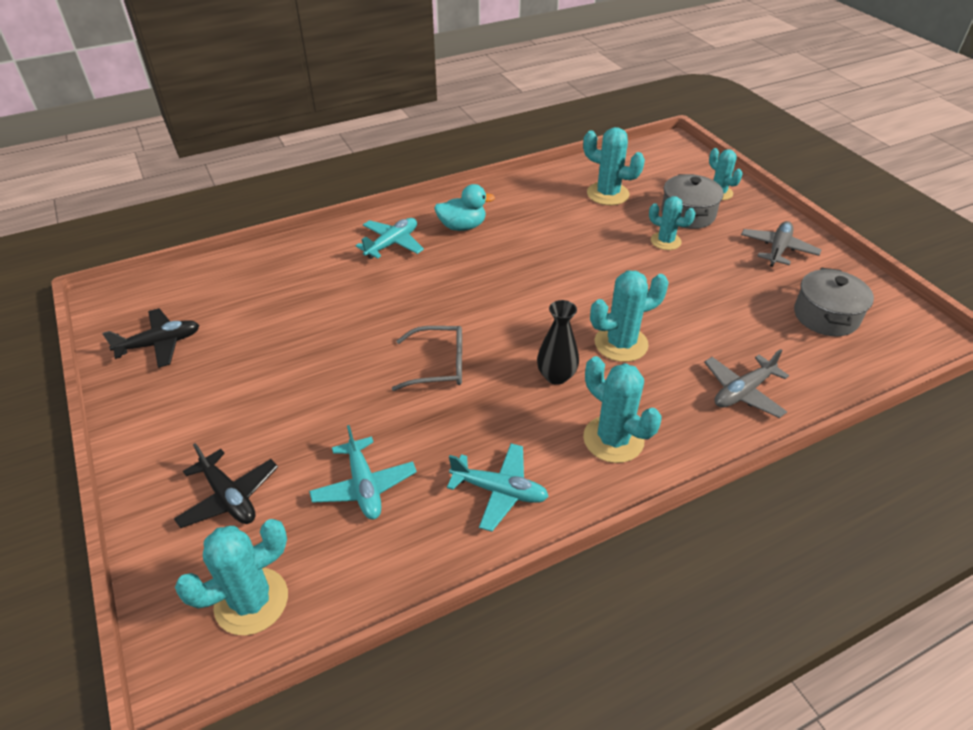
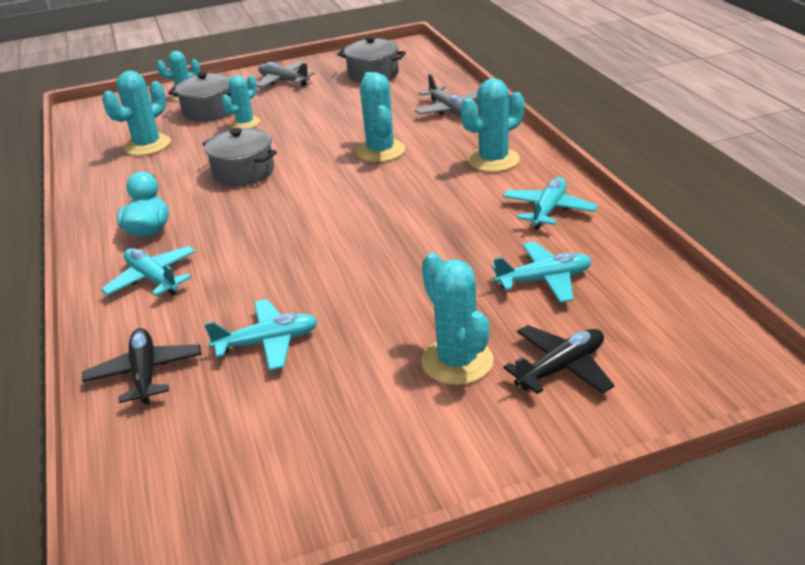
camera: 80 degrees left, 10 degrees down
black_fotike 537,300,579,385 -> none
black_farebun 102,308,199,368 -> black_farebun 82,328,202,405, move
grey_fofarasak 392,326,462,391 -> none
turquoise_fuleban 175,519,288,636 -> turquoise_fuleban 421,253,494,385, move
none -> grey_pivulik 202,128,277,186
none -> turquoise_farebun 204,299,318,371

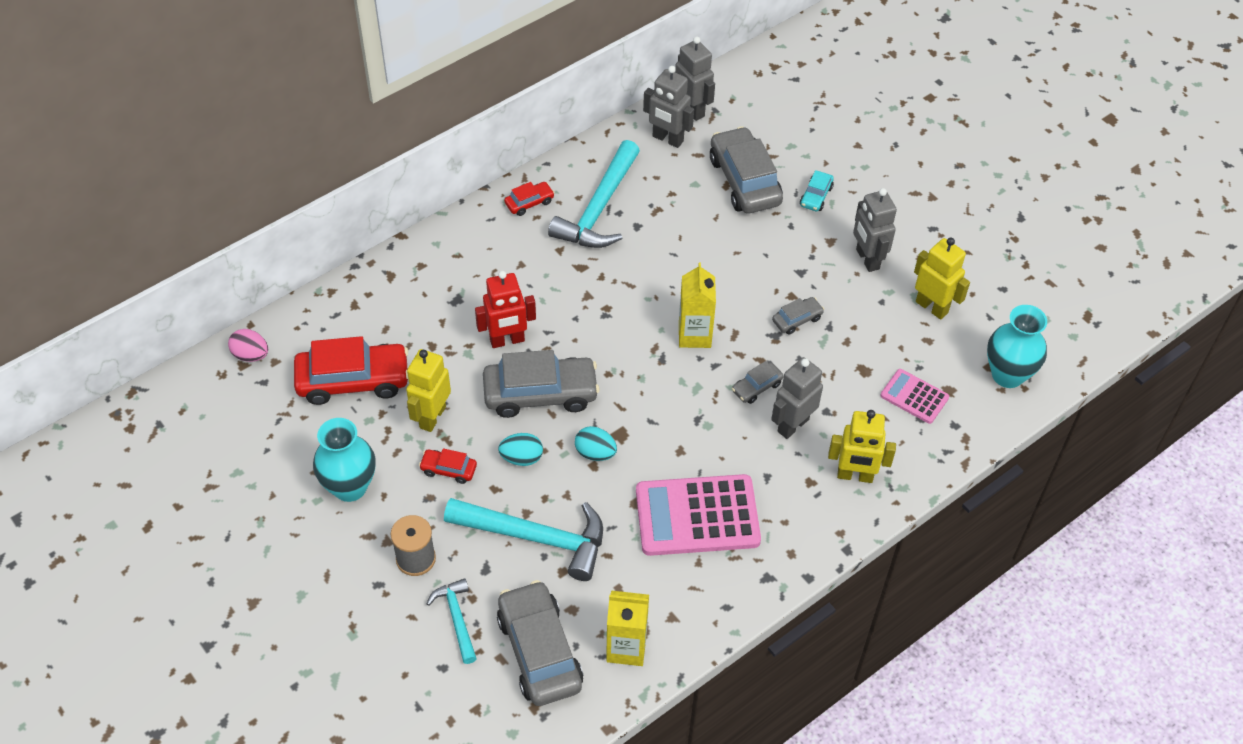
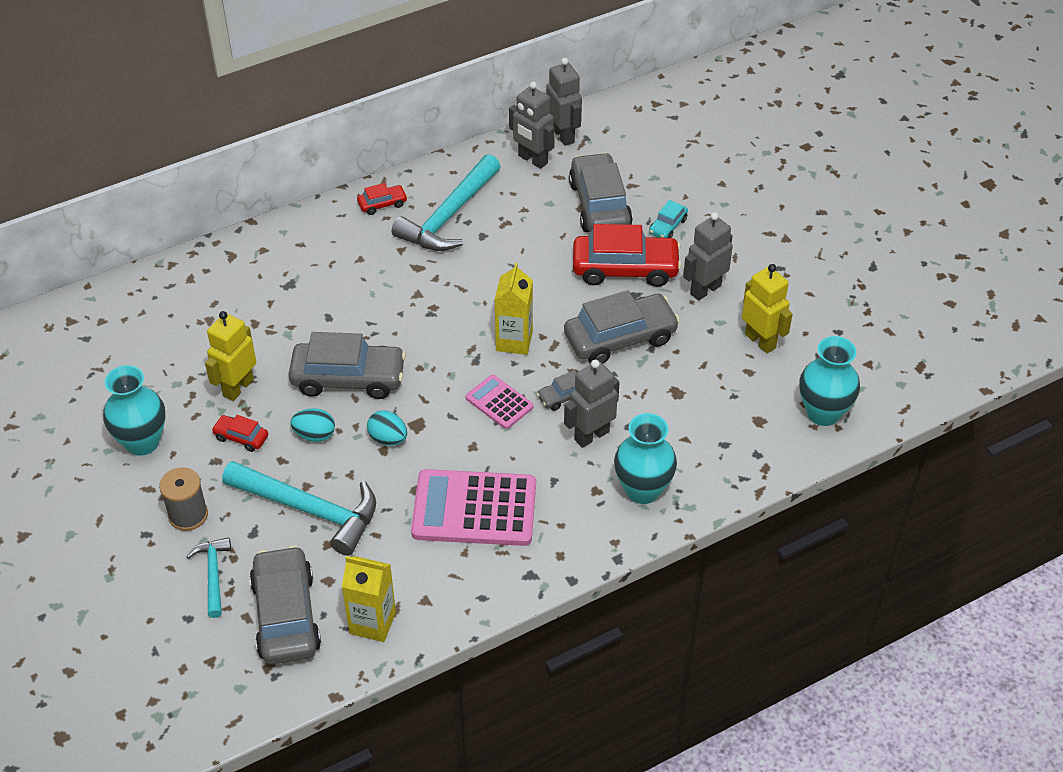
camera: 10 degrees right, 5 degrees down
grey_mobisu 853,188,897,272 -> grey_mobisu 683,212,733,301, 60 degrees clockwise
red_mobisu 475,271,536,348 -> none
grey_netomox 772,297,824,335 -> grey_netomox 564,290,680,364, x2.13
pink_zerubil 228,329,268,362 -> none
red_netomox 294,336,408,405 -> red_netomox 573,224,682,287, move
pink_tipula 880,369,949,424 -> pink_tipula 466,375,533,429, move
yellow_mobisu 828,410,896,483 -> turquoise_fotike 614,413,677,504

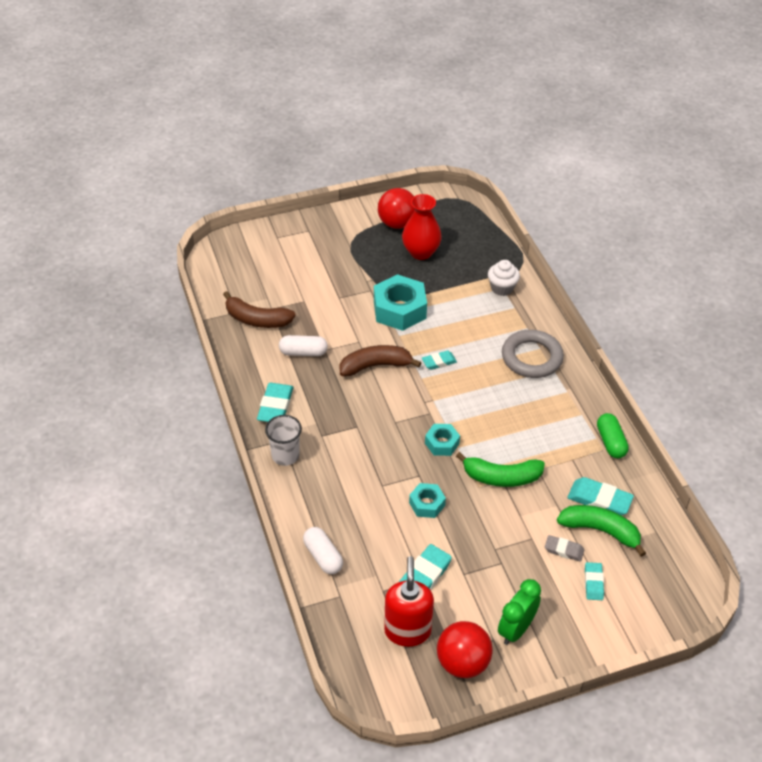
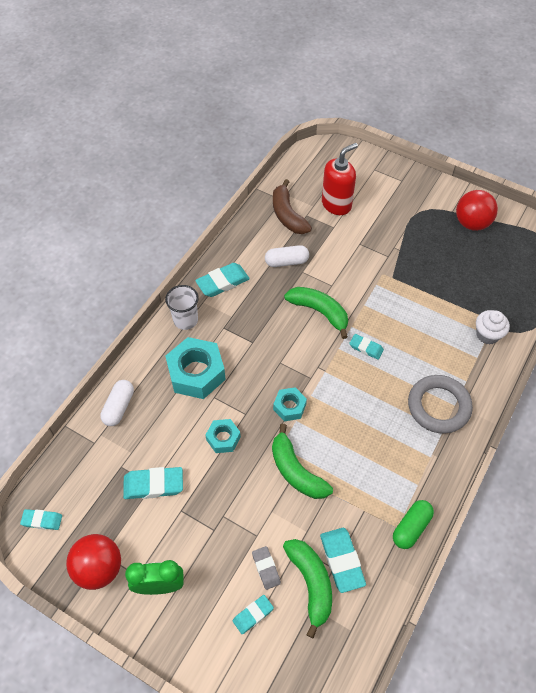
camera: 50 degrees right, 10 degrees up
red_fotike 402,194,442,260 -> none
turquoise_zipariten 374,274,427,331 -> turquoise_zipariten 165,337,226,399, move
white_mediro 279,335,328,356 -> white_mediro 265,245,309,267, 60 degrees counterclockwise
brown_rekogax 340,345,421,376 -> green_rekogax 284,287,348,339
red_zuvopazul 384,556,434,647 -> red_zuvopazul 322,143,358,215, move
none -> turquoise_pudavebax 20,509,62,530

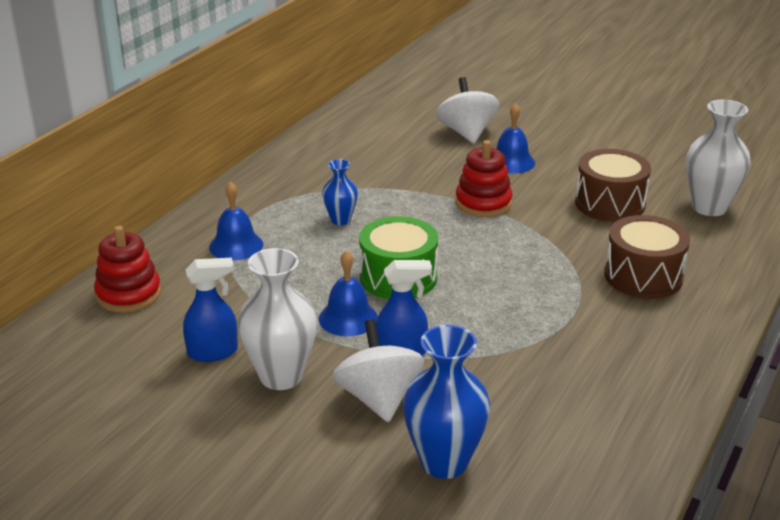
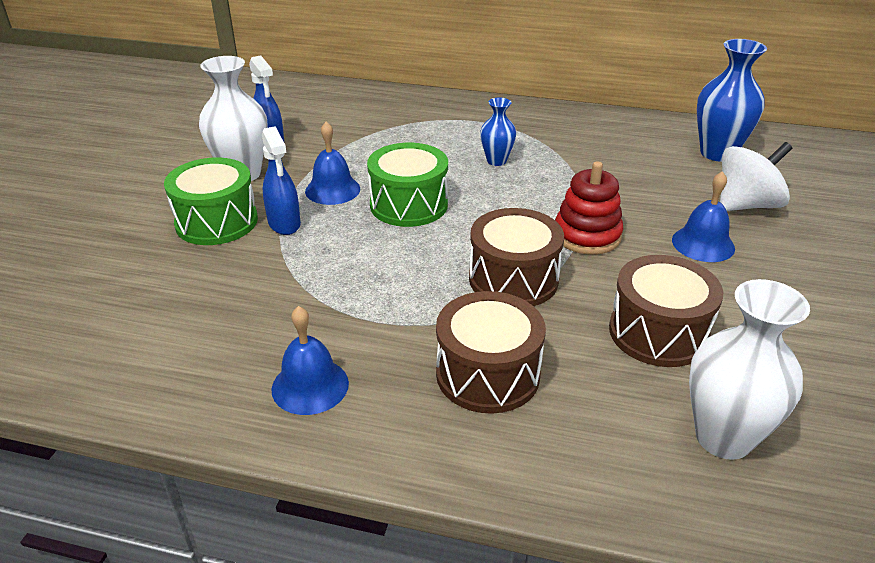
camera: 75 degrees right, 5 degrees up
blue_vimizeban 209,181,263,260 -> blue_vimizeban 272,306,349,415, move
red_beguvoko 94,226,161,313 -> none
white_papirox 332,319,424,422 -> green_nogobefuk 164,157,258,245
blue_fotike 403,325,490,479 -> blue_fotike 697,39,767,162, move
none -> brown_nogobefuk 469,208,564,306

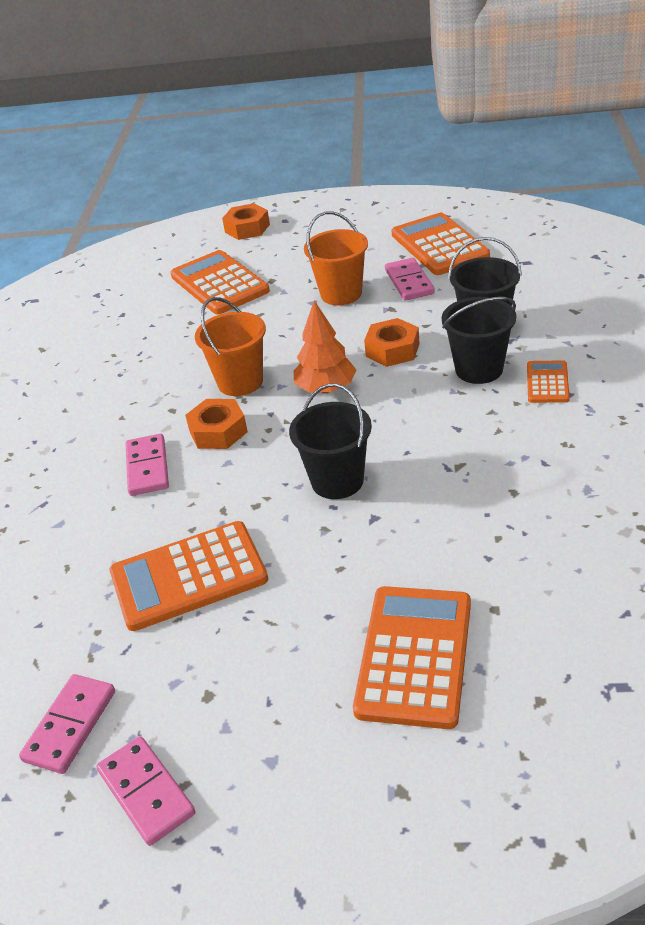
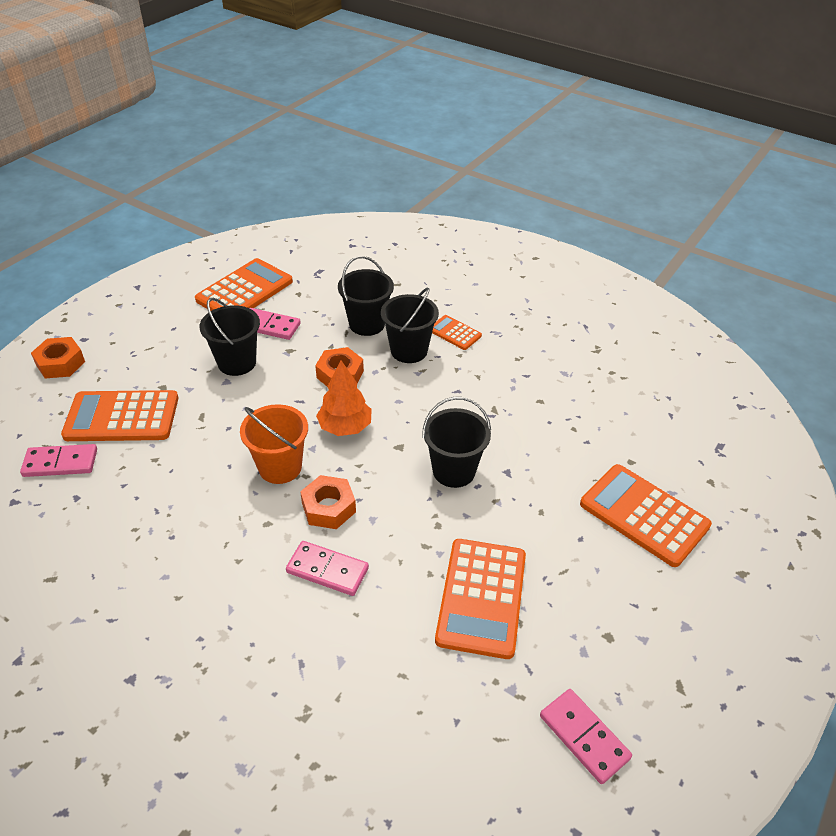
camera: 65 degrees left, 5 degrees up
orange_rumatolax 304,211,368,305 -> black_rumatolax 199,298,260,376
orange_tipula 391,213,490,275 -> orange_tipula 195,258,293,311, 120 degrees clockwise
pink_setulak 96,736,195,846 -> pink_setulak 20,444,97,477, move

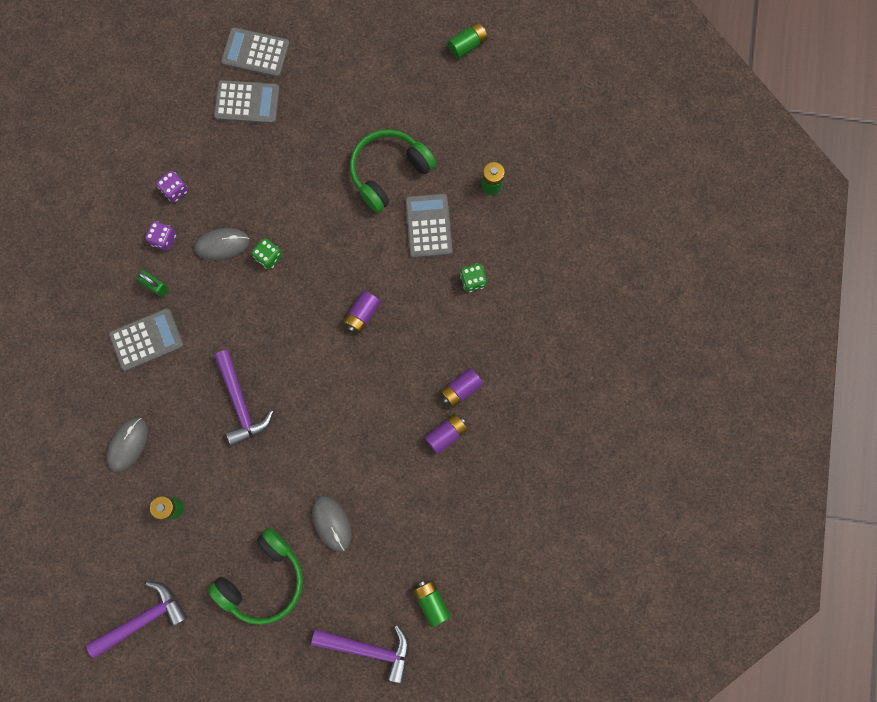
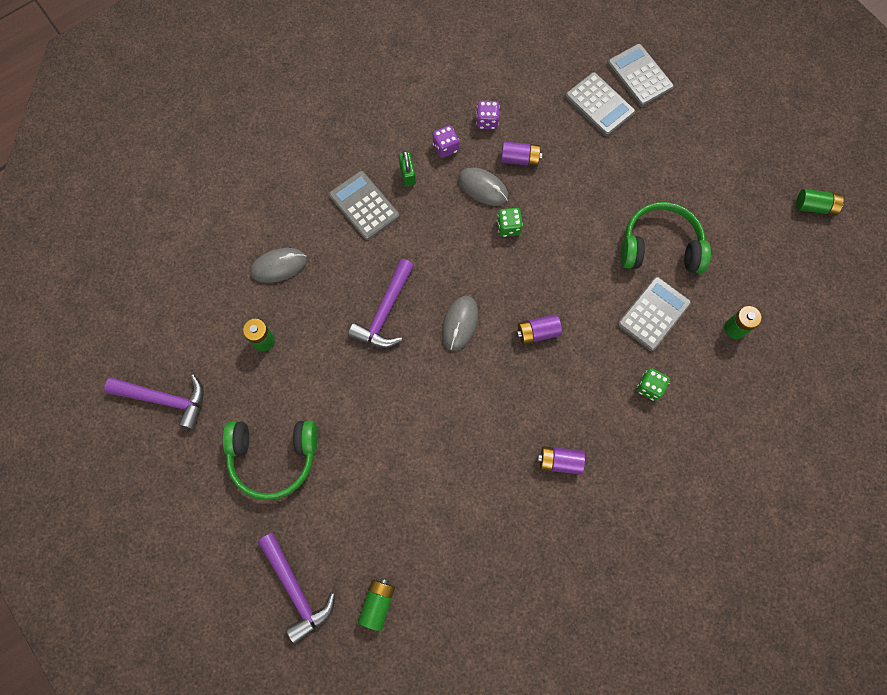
camera: 45 degrees right, 5 degrees down
grey_tipula 109,308,184,371 -> grey_tipula 329,171,399,240, 150 degrees counterclockwise
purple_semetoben 424,414,468,454 -> purple_semetoben 501,141,542,167, move
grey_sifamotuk 312,495,352,552 -> grey_sifamotuk 442,296,479,351, move

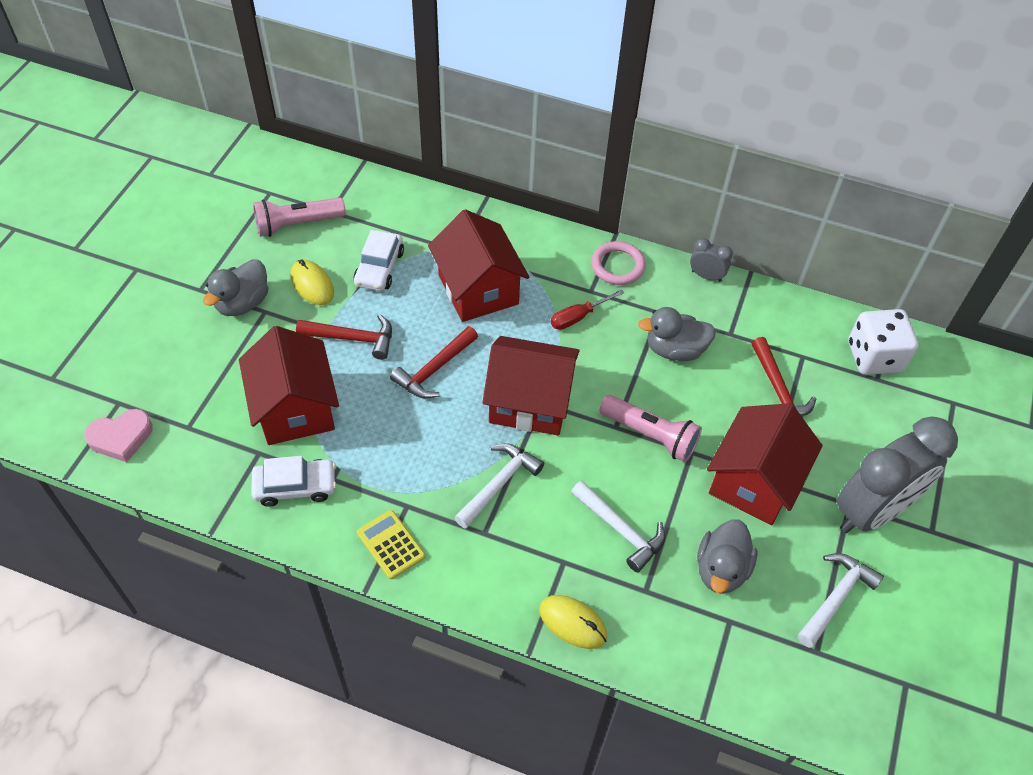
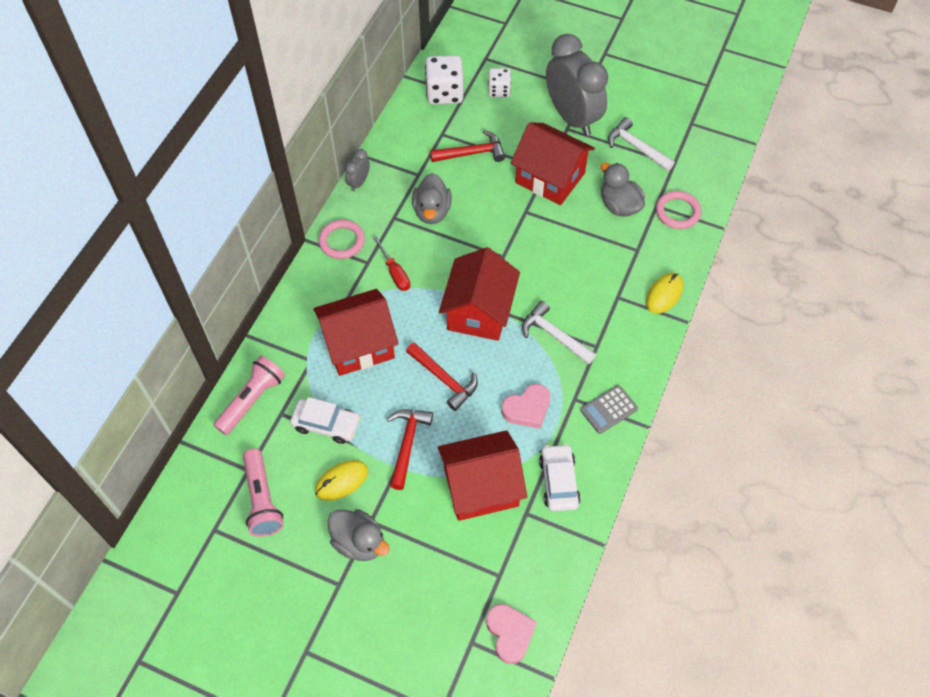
camera: 85 degrees left, 5 degrees up
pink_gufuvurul 599,395,702,462 -> pink_gufuvurul 213,356,285,435, move
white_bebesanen 571,481,665,572 -> none
yellow_tipula 357,510,425,579 -> grey_tipula 580,385,638,434
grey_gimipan 697,519,757,594 -> grey_gimipan 601,163,645,217, 150 degrees counterclockwise
none -> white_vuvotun 488,68,511,97
none -> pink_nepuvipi 656,191,701,229
none -> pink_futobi 502,384,550,429

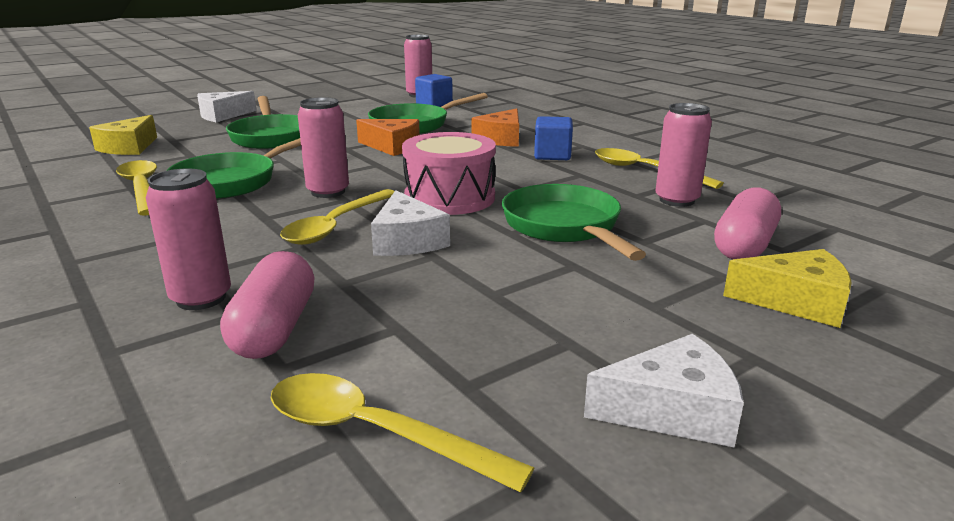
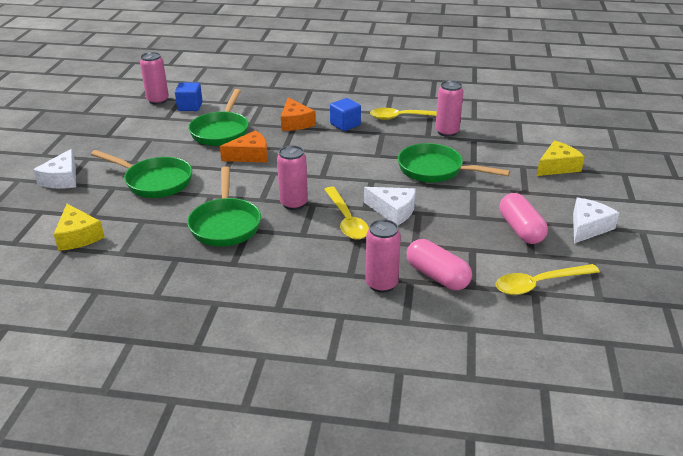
camera: 45 degrees left, 10 degrees up
pink_nogobefuk 402,132,496,215 -> none
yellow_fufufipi 116,160,157,216 -> none
pink_mediro 714,188,781,259 -> pink_mediro 500,193,548,244, move

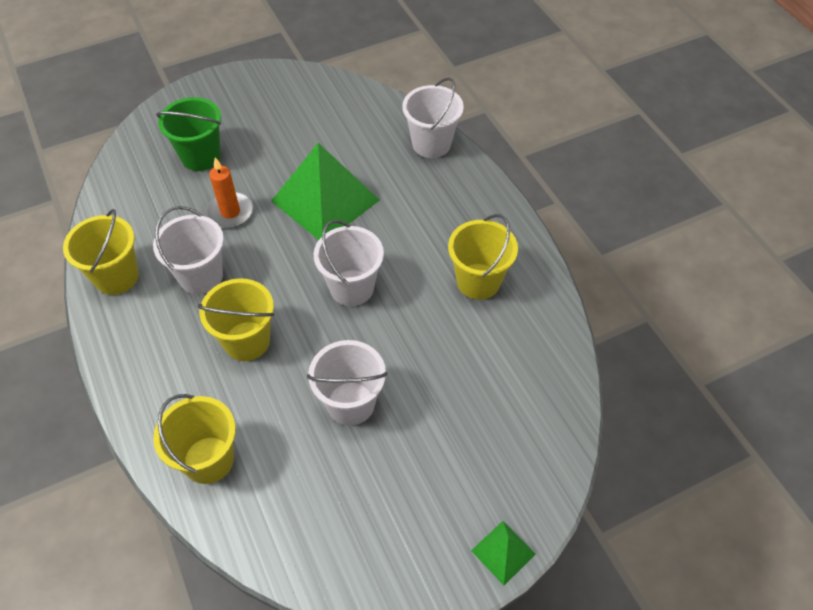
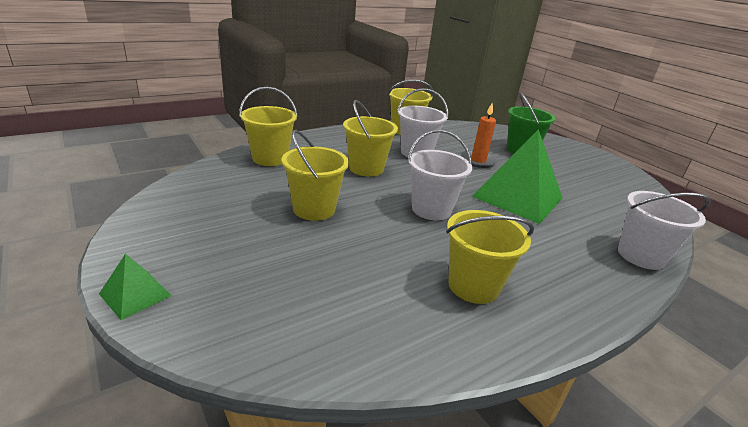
camera: 80 degrees right, 25 degrees down
white_rumatolax 307,340,387,426 -> yellow_rumatolax 281,130,349,221

